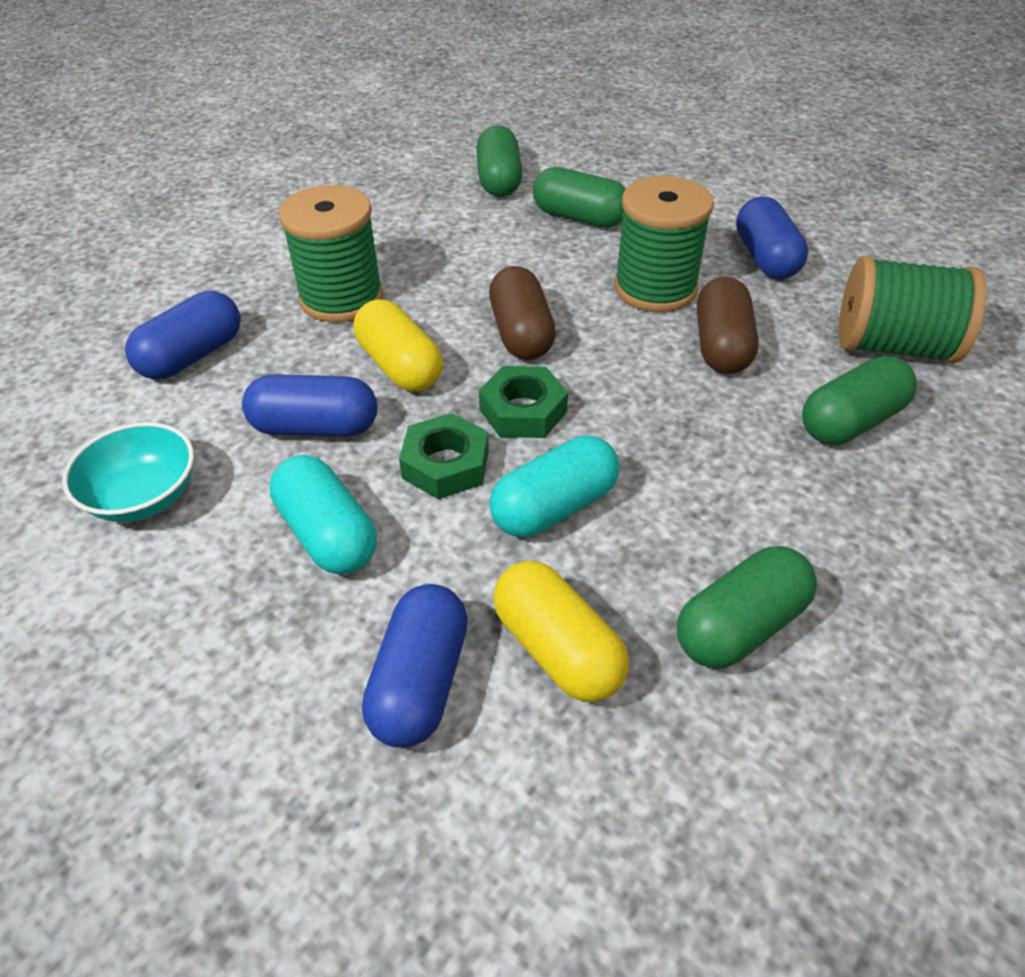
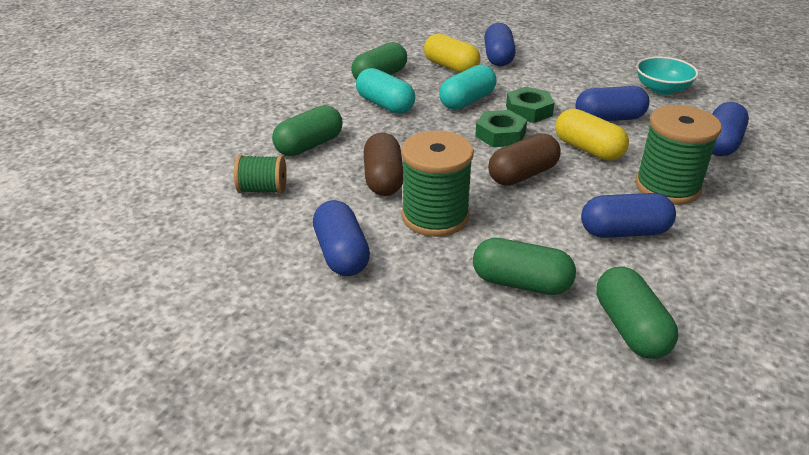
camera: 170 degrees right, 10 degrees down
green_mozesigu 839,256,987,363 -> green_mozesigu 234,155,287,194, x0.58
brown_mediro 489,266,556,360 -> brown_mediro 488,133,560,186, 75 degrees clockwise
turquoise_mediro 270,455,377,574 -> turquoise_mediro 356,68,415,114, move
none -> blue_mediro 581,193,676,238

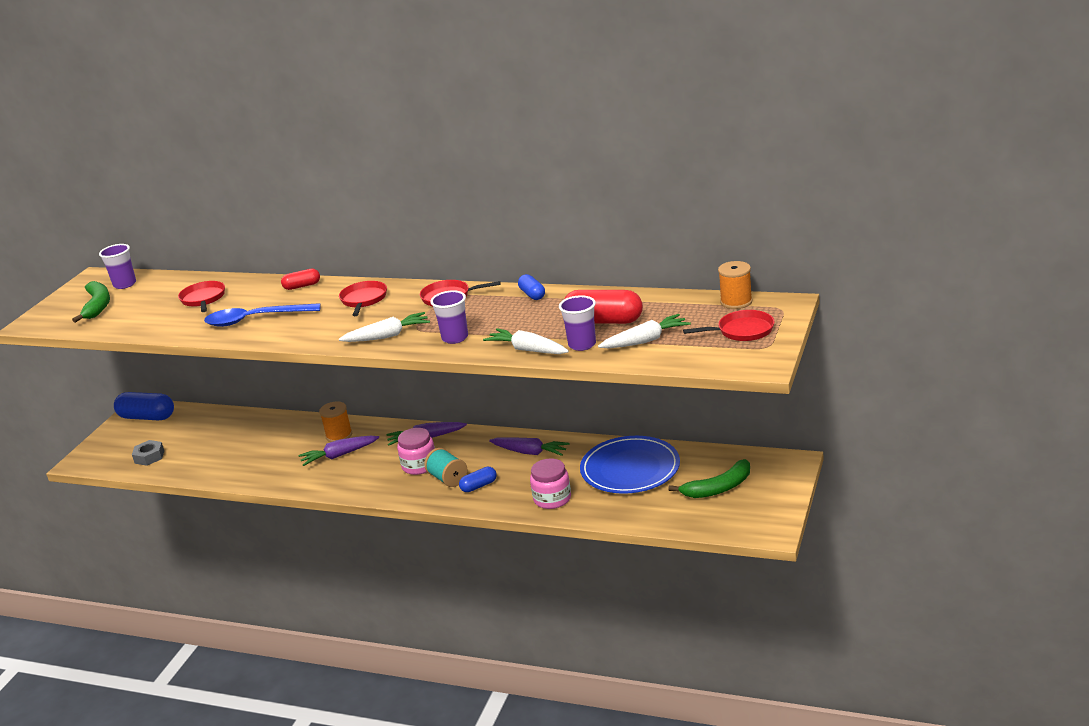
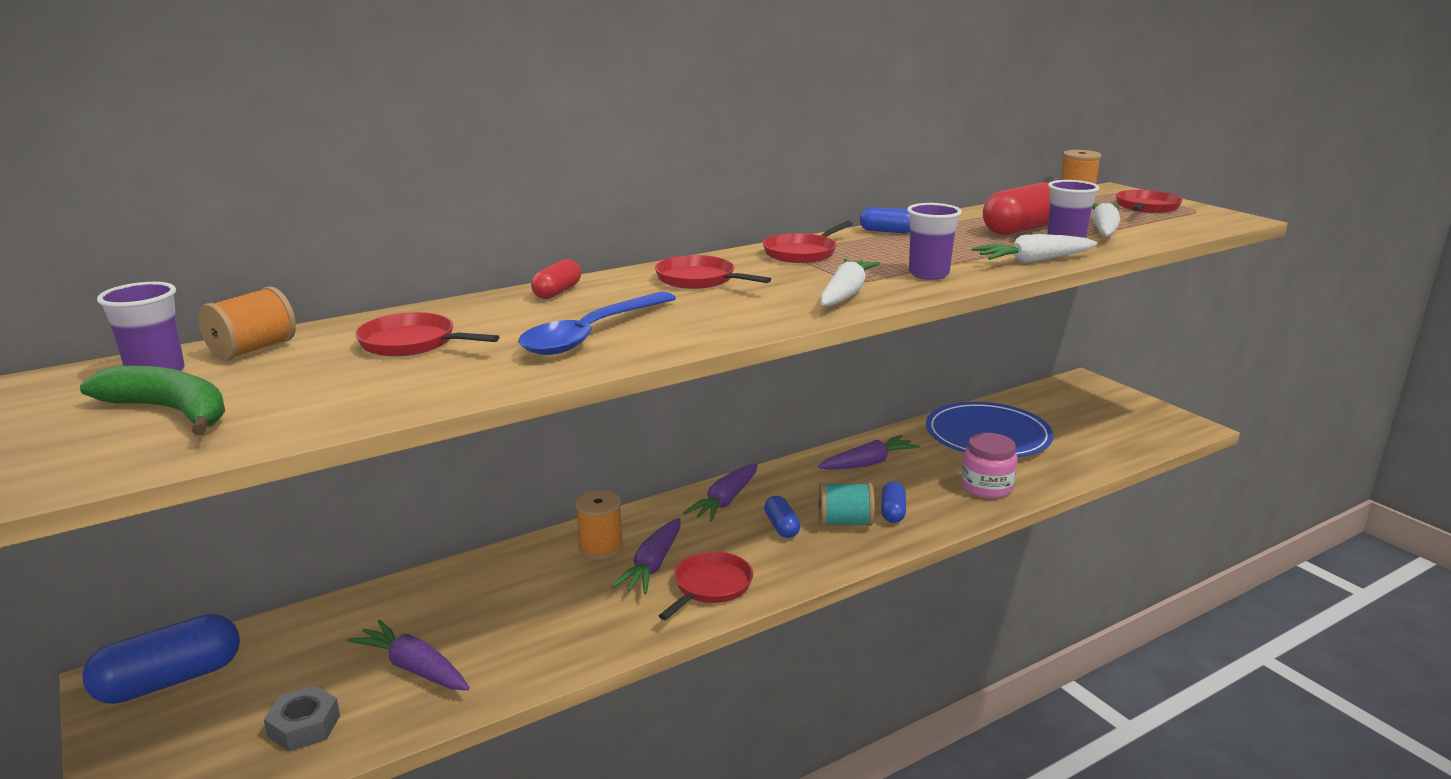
camera: 55 degrees left, 5 degrees down
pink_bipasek 397,428,435,475 -> blue_mediro 764,496,800,538
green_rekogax 669,459,750,498 -> none
none -> orange_mozesigu 198,286,296,361
none -> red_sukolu 659,551,753,620
none -> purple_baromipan 347,619,470,690

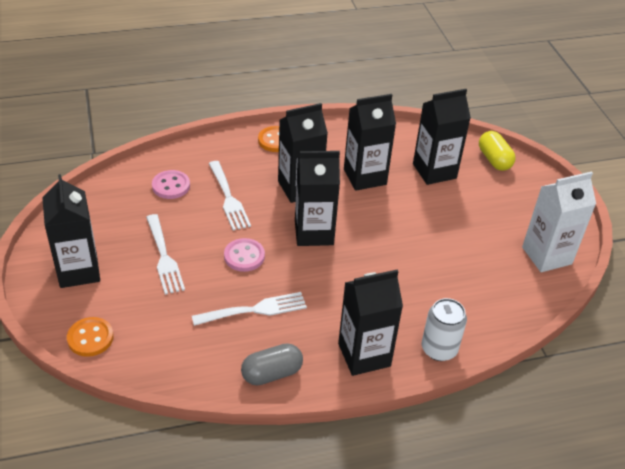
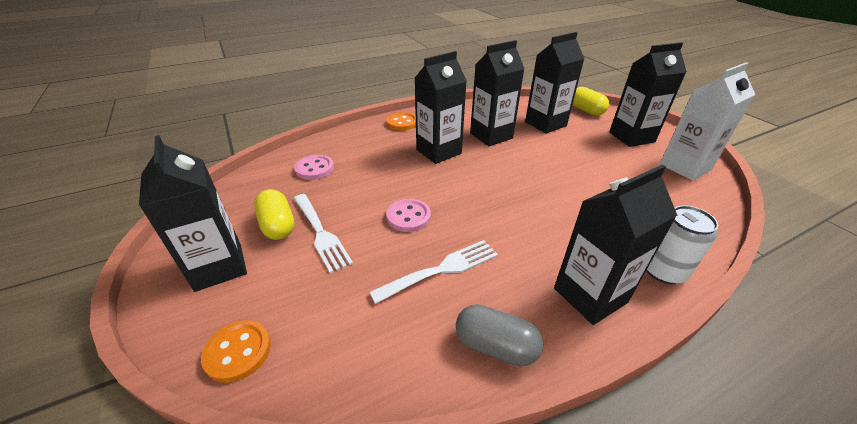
camera: 10 degrees left, 5 degrees down
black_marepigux 295,151,340,246 -> black_marepigux 609,42,687,147, move
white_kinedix 208,161,251,231 -> none
grey_mediro 241,343,303,385 -> grey_mediro 456,304,543,366, 60 degrees clockwise
none -> yellow_mediro 254,189,295,240

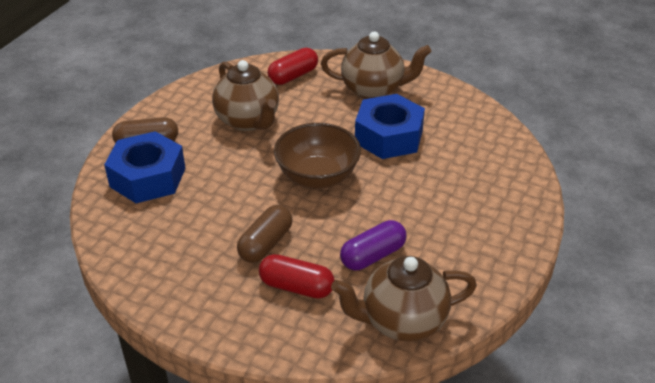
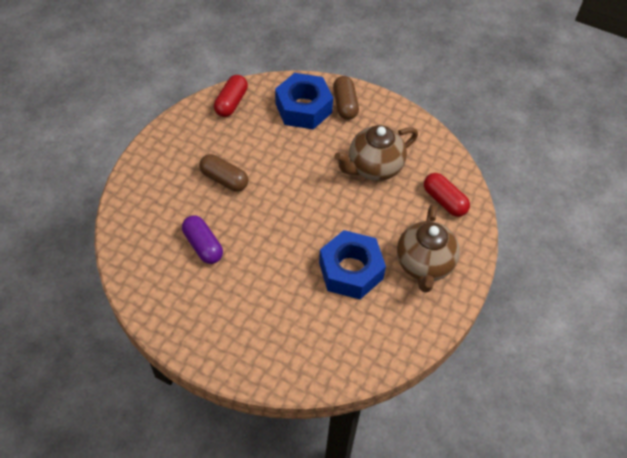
camera: 90 degrees right, 15 degrees up
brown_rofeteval 274,123,361,189 -> none
red_mediro 259,254,334,298 -> red_mediro 214,75,248,117, move
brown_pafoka 331,256,477,342 -> none

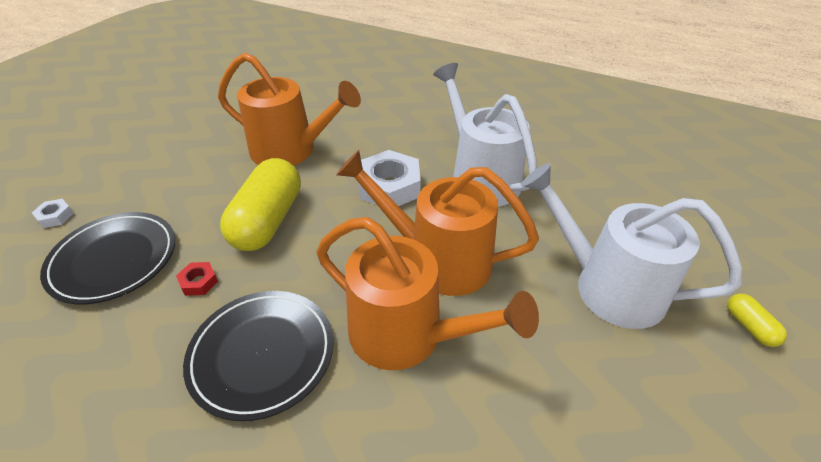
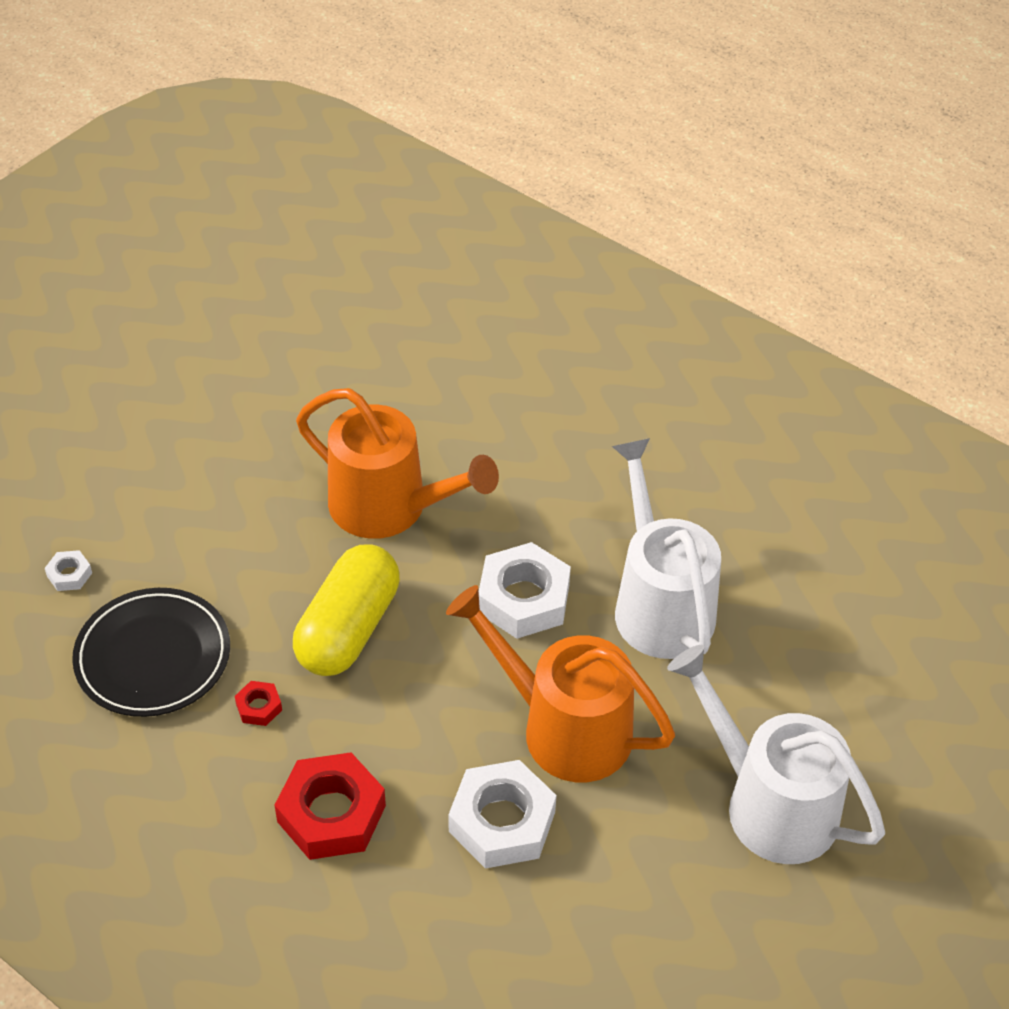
camera: 10 degrees right, 5 degrees up
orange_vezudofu 316,217,539,370 -> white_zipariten 448,760,557,869
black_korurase 183,291,333,421 -> red_zipariten 275,752,386,860
yellow_mediro 727,294,787,347 -> none

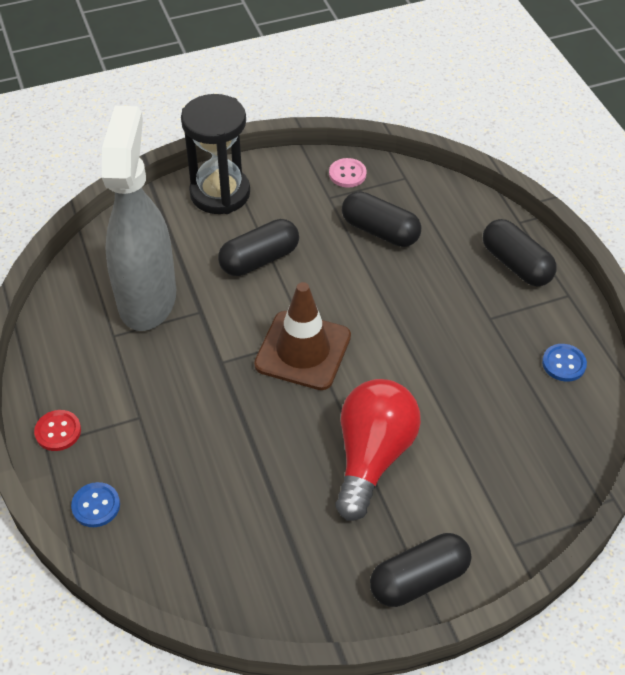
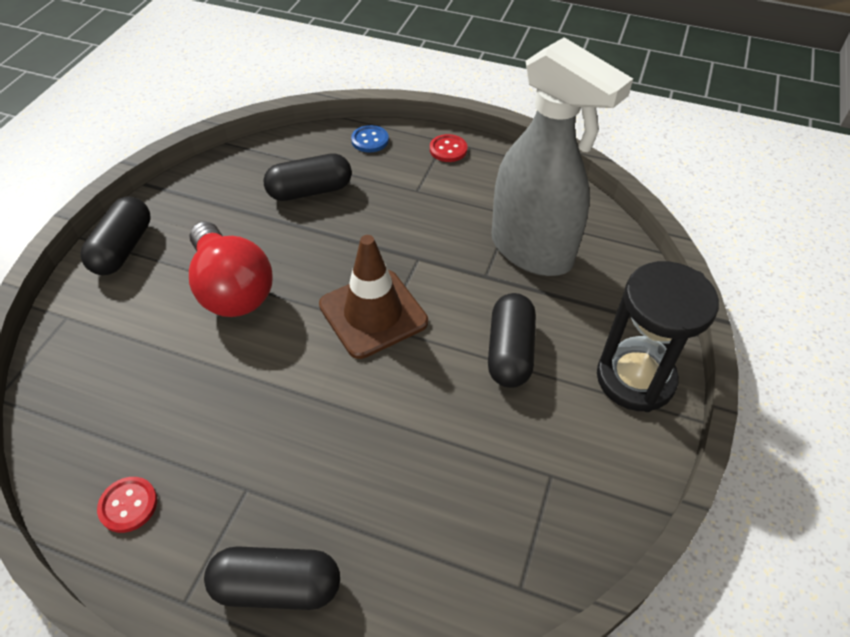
camera: 130 degrees right, 0 degrees up
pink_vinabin 329,158,367,188 -> none
black_mediro 342,191,421,247 -> black_mediro 263,153,352,201, move
blue_vinabin 542,344,587,382 -> red_vinabin 97,477,157,533

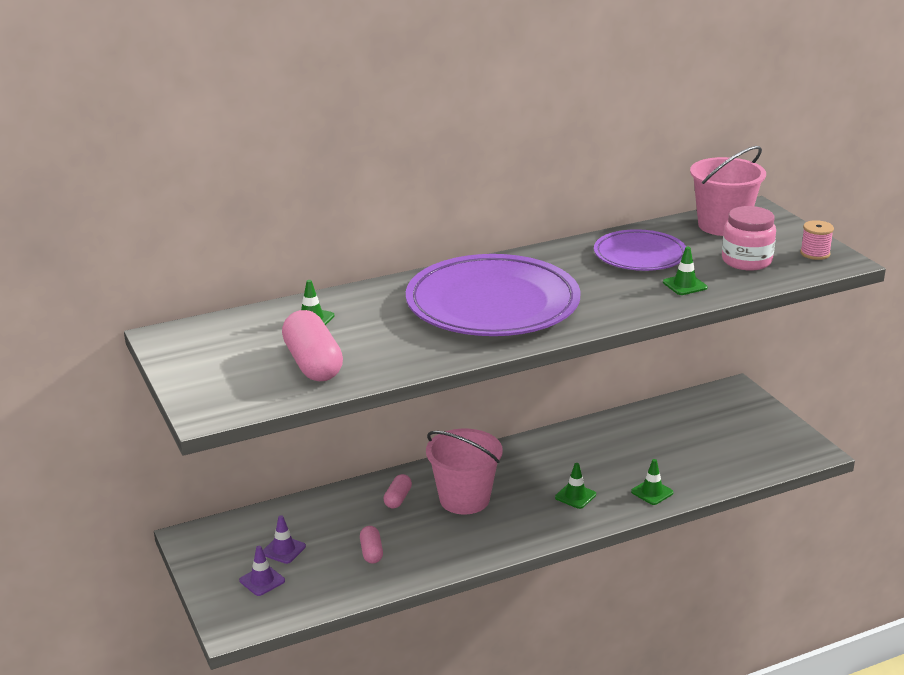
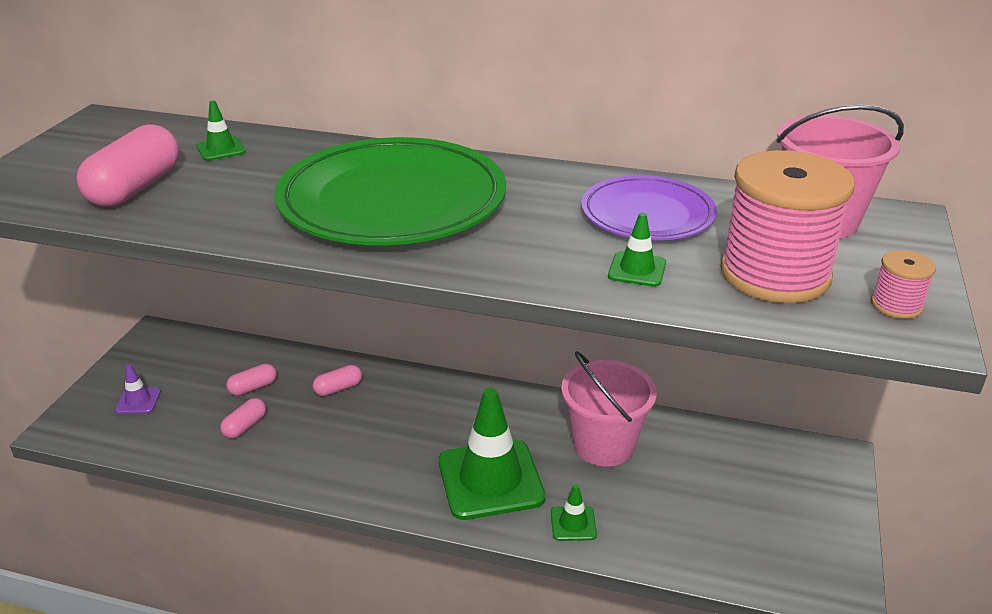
camera: 40 degrees right, 5 degrees up
pink_bipasek 722,206,776,271 -> pink_mozesigu 720,150,855,303
purple_korurase 406,254,581,336 -> green_korurase 274,137,506,245
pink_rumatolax 426,429,502,514 -> pink_rumatolax 561,351,657,466, move
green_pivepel 555,463,596,509 -> green_pivepel 438,388,546,520, x2.28
purple_pivepel 263,515,306,564 -> none
none -> pink_mediro 226,363,277,396

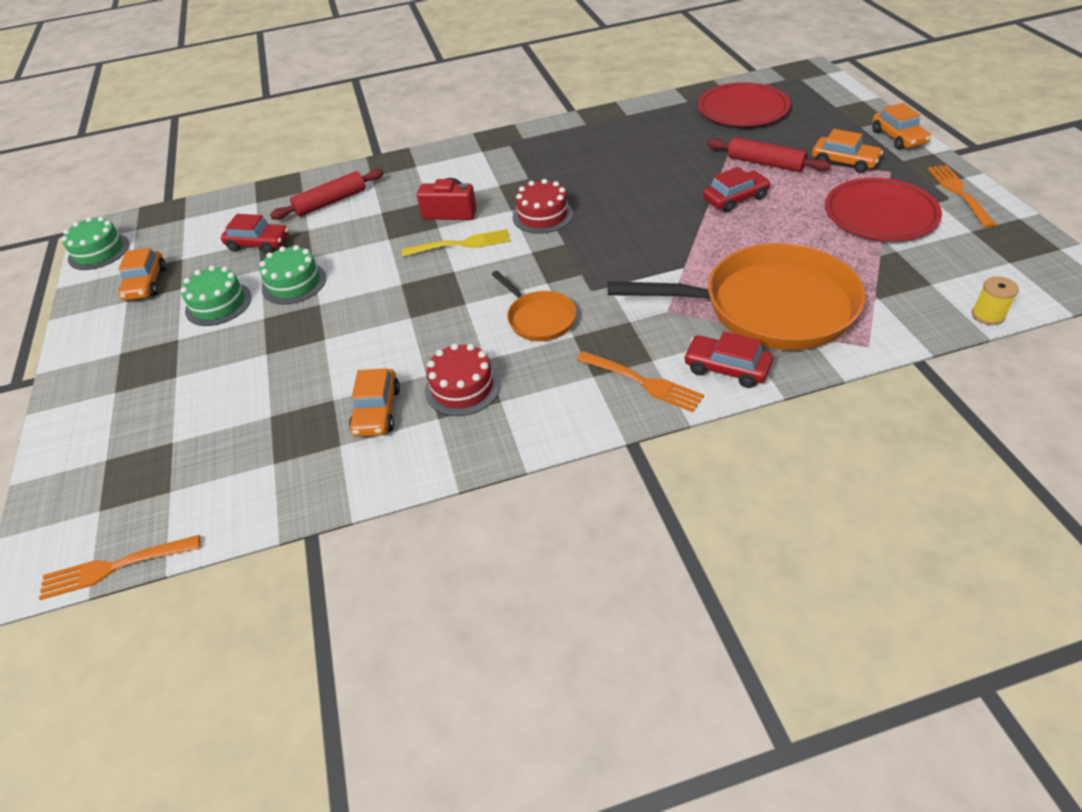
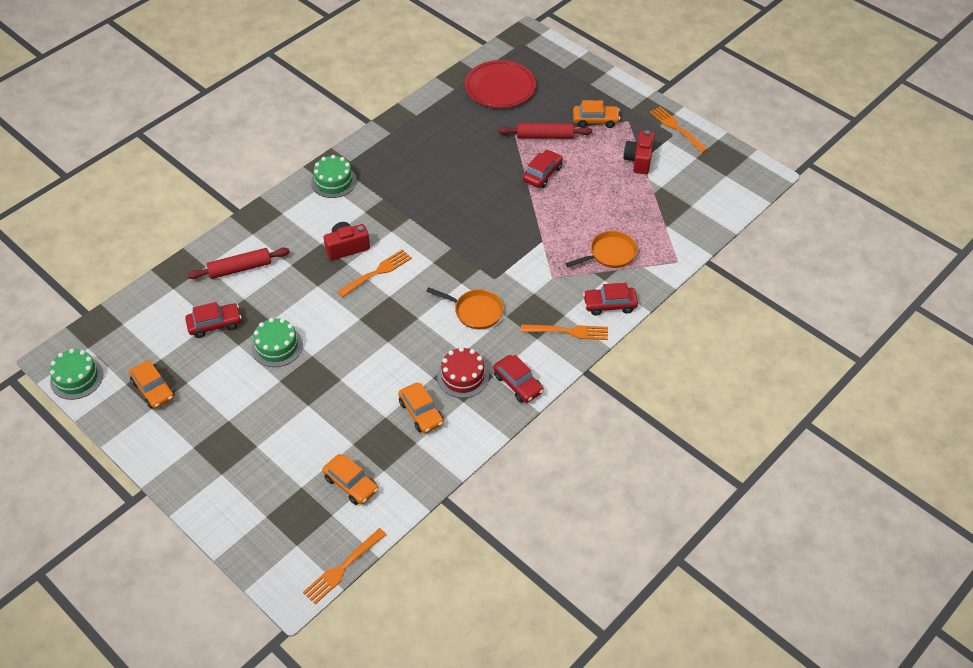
camera: 35 degrees left, 5 degrees up
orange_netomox 872,103,931,150 -> orange_netomox 322,454,378,505, move
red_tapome 270,169,384,220 -> red_tapome 187,248,290,279, 45 degrees clockwise
red_korurase 825,178,942,241 -> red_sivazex 623,130,655,174
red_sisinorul 513,179,573,234 -> none
yellow_kinedix 401,229,511,257 -> orange_kinedix 338,249,412,297
orange_sukolu 608,243,865,350 -> orange_sukolu 566,231,637,268, x0.48
green_sisinorul 180,265,252,326 -> green_sisinorul 311,155,357,198, move
yellow_mozesigu 972,276,1019,325 -> none
none -> red_netomox 493,355,544,403

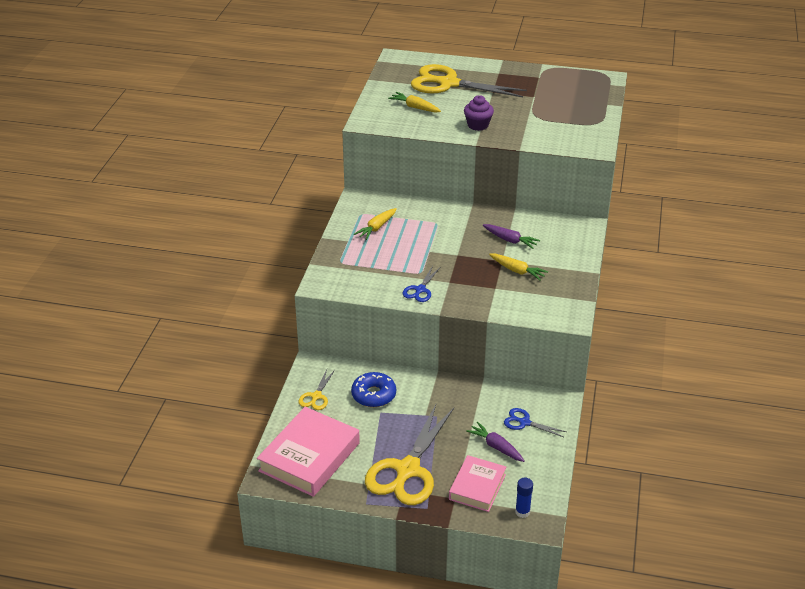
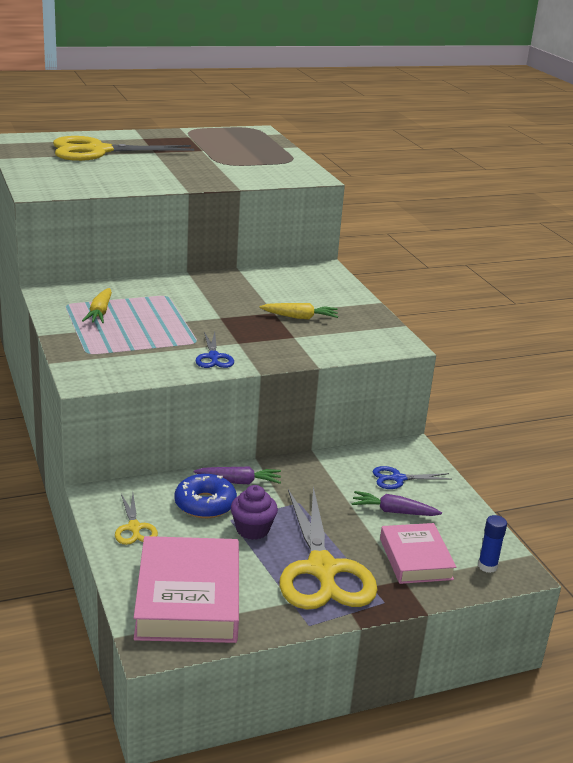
camera: 35 degrees left, 10 degrees down
yellow_baromipan 388,92,441,113 -> none
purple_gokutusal 464,95,494,131 -> purple_gokutusal 231,485,278,540, move
purple_baromipan 483,224,540,249 -> purple_baromipan 194,467,281,484, move

